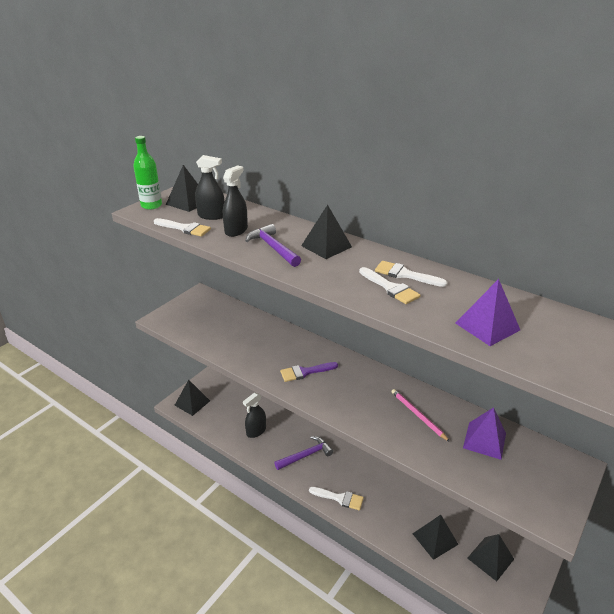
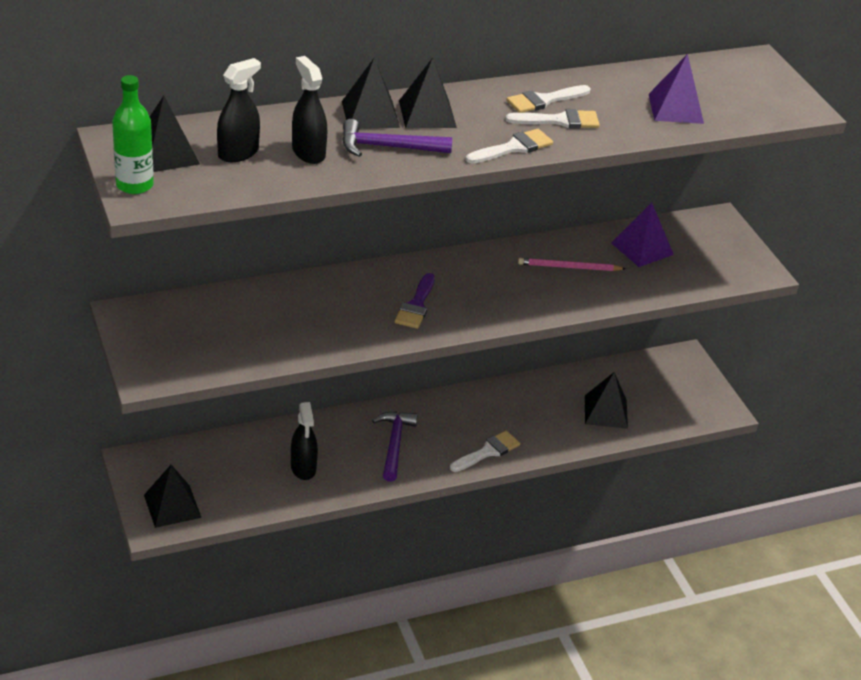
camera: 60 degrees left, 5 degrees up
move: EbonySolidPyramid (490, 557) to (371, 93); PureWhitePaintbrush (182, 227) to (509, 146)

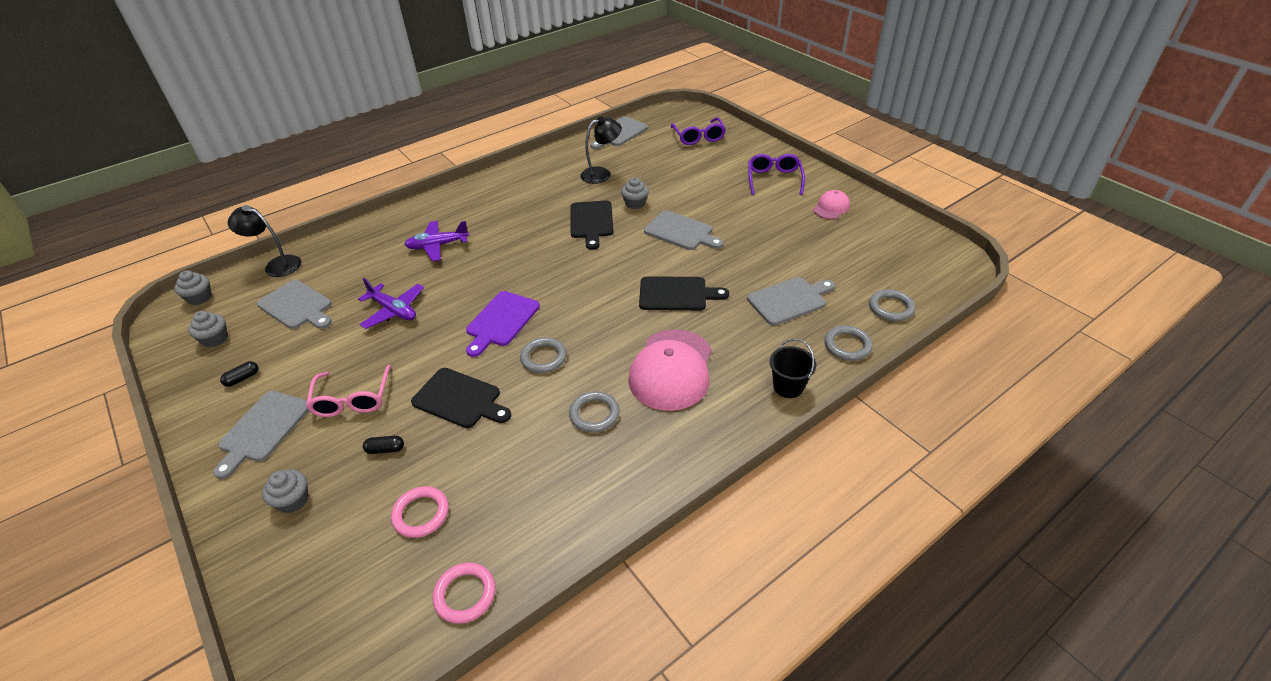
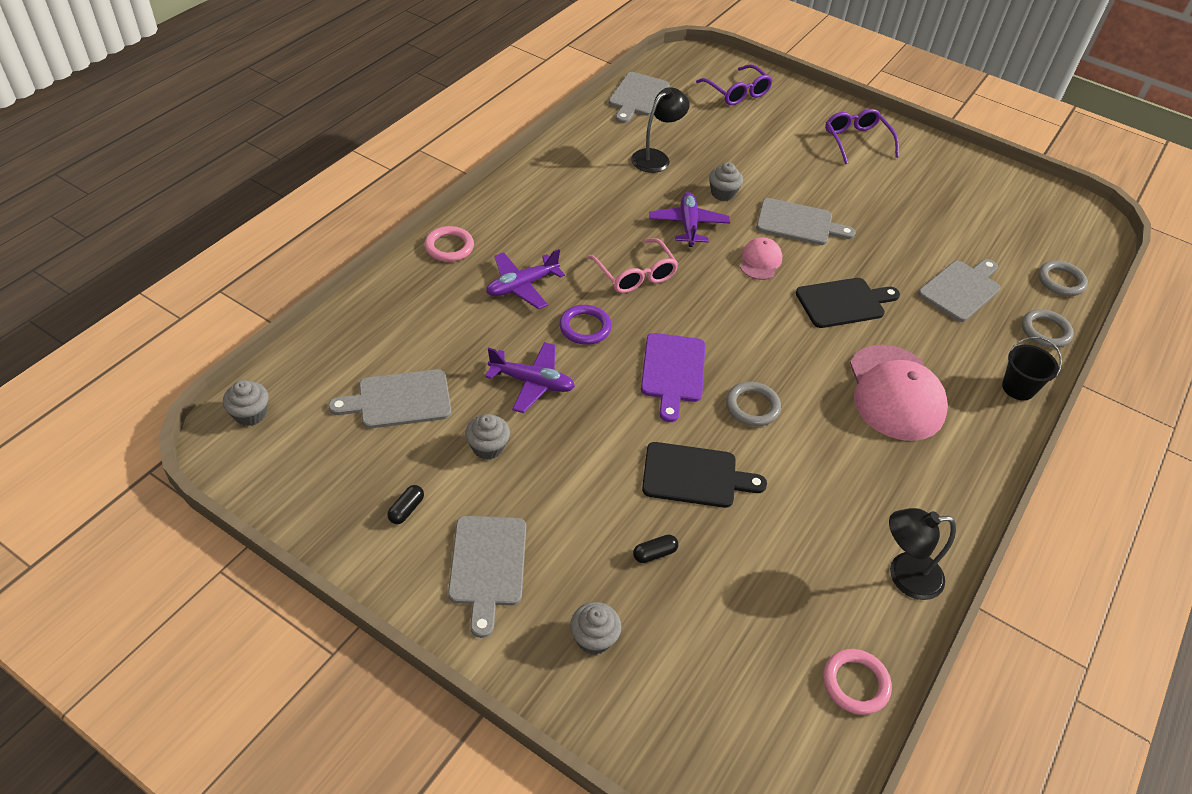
camera: 25 degrees left, 5 degrees up
delete: GrayTorus (594, 412)
insert: VioletTorus (585, 325)
move: PinkTorus (420, 512) to (449, 244); GrayFairyCake (208, 329) to (487, 437); PinkSpectacles (348, 391) to (632, 265); PinkPeakedCap (831, 204) to (761, 258); EbonyDeskLamp (264, 241) to (922, 554)
replace: EbonyChoppingBoard (592, 225) to VioletAeroplane (689, 219)
rotate: GrayChoppingBoard (294, 304) = (389, 398) 150 degrees clockwise

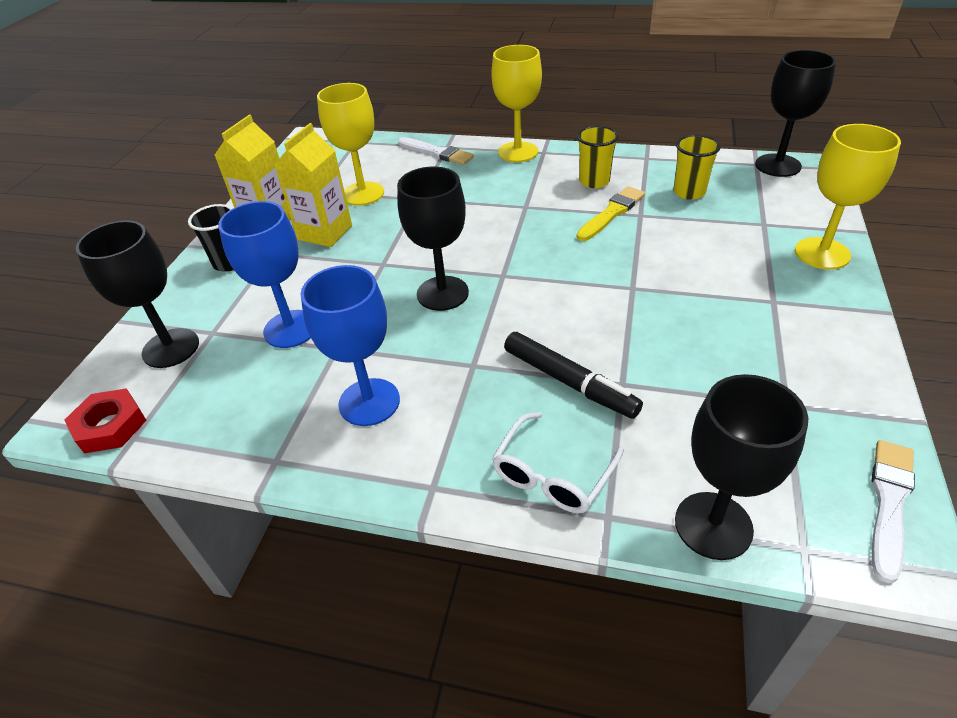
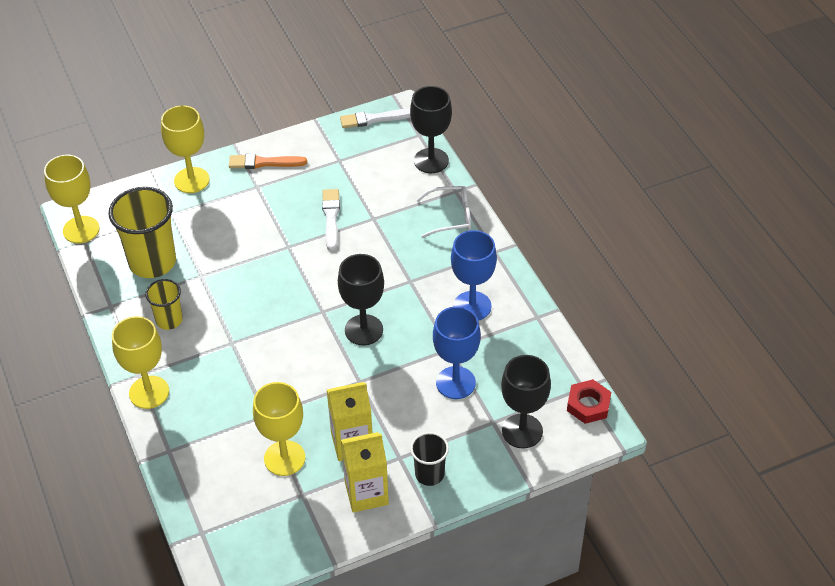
camera: 130 degrees left, 5 degrees up
delete: EbonyFeltPen (573, 375); GoldenPaintbrush (611, 213)
insert: OrangeColouredPaintbrush (268, 161)
move: PureWhitePaintbrush (436, 151) to (331, 220)
recolor: EbonyWineGlass (795, 113) to GoldenWineGlass (72, 199)
resize: GoldenTumbler (697, 167) = (142, 232) x1.83

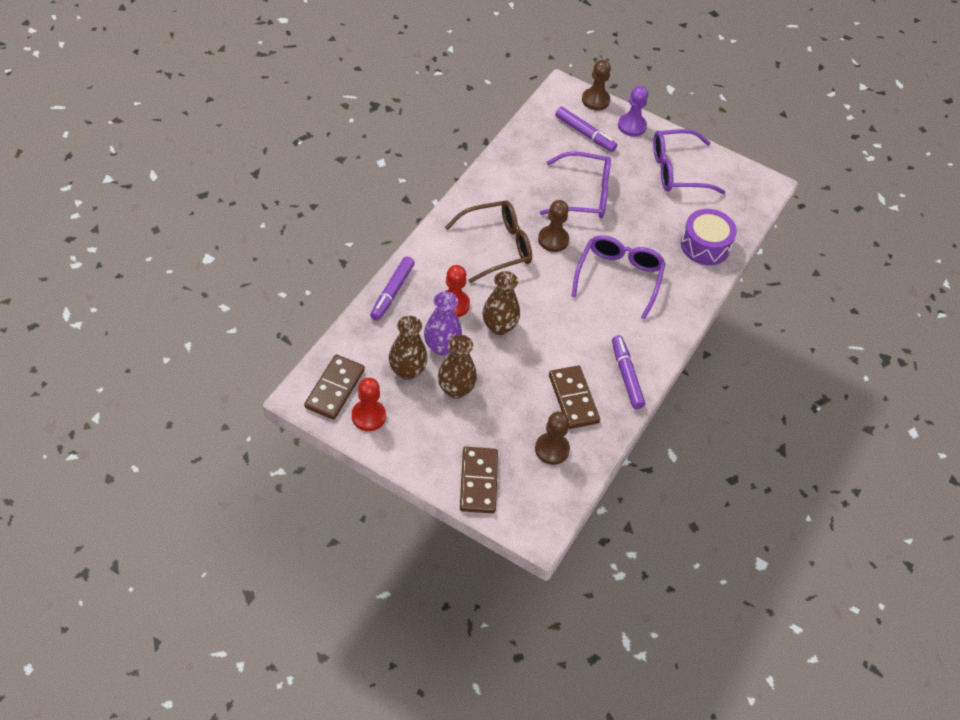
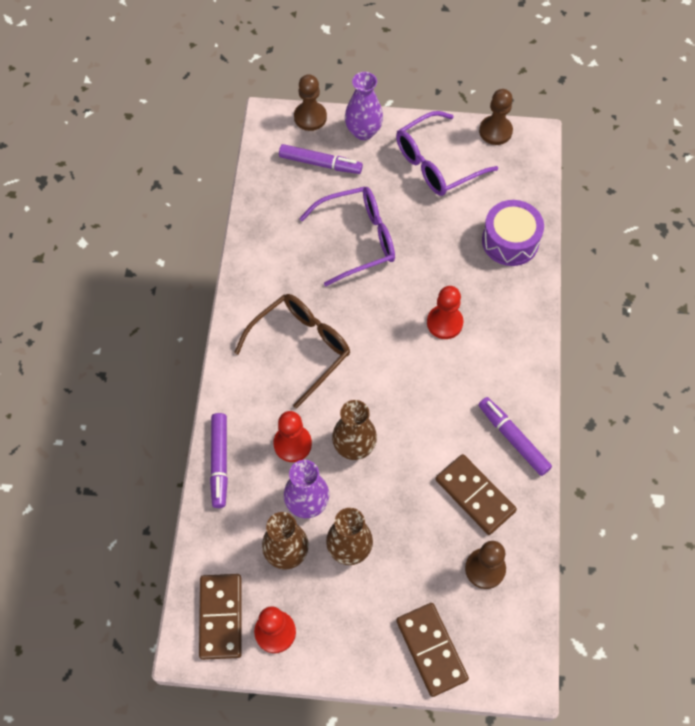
camera: 20 degrees left, 10 degrees up
move: DarkBrownChessPawn (553, 226) to (496, 117)
replace: VioletChessPawn (633, 111) to VioletFlowerVase (364, 106); VioletSpectacles (618, 277) to ScarletChessPawn (445, 312)

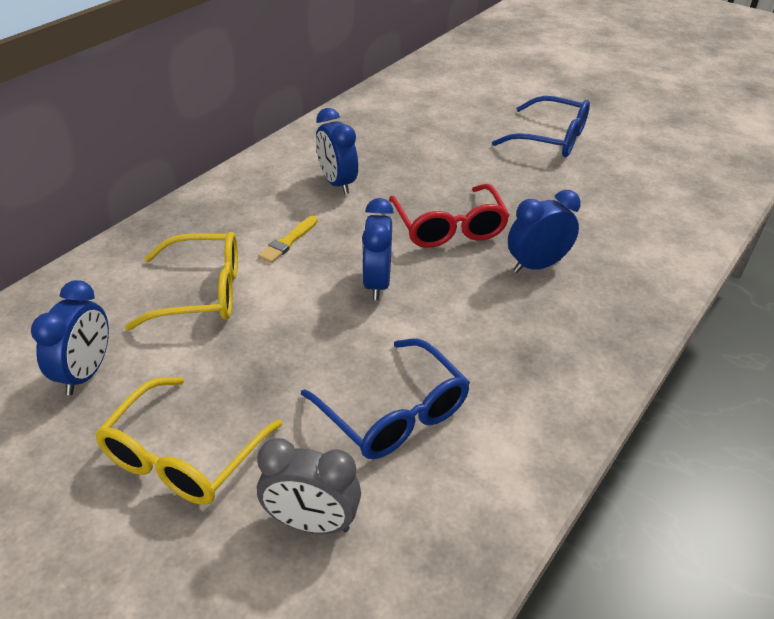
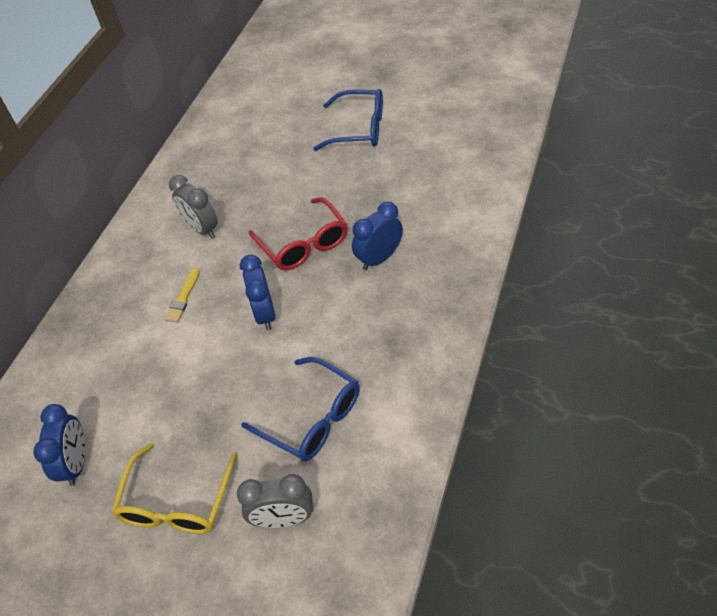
camera: 10 degrees left, 10 degrees up
delete: GoldenSpectacles (181, 281)
recolor: BlueClock (337, 151) to GrayClock (193, 206)

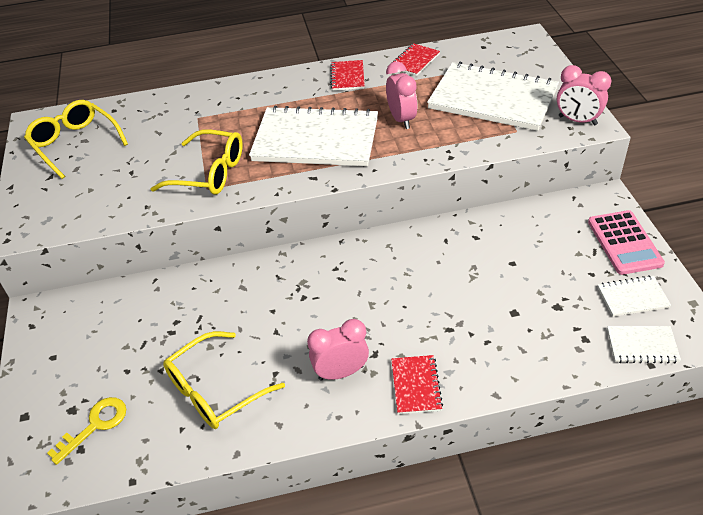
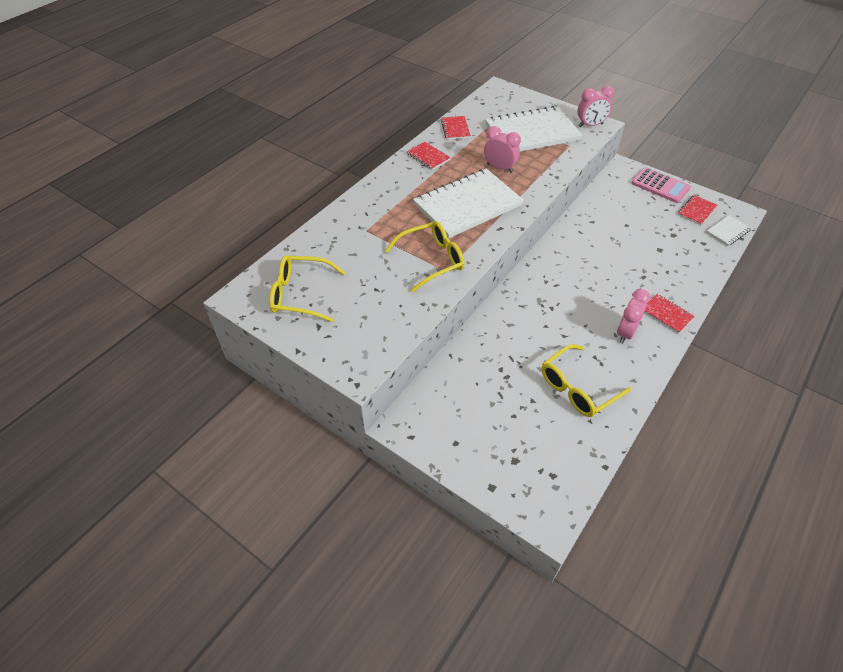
camera: 45 degrees left, 5 degrees up
delete: GoldenLatchkey (86, 431)
recolor: PureWhiteNotebook (634, 296) to ScarletNotebook (697, 210)
rotate: GoldenSpectacles (224, 380) = (587, 380) 45 degrees clockwise

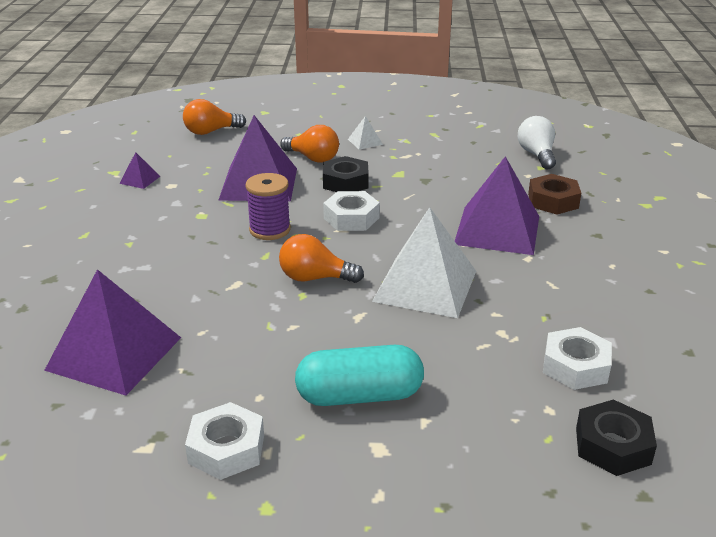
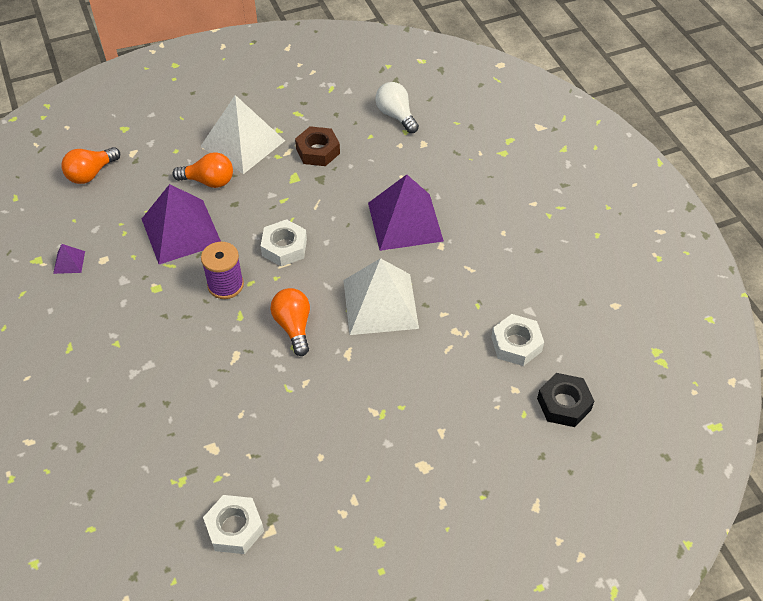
camera: 25 degrees left, 20 degrees up
delete: VioletSolidPyramid (112, 332); TurquoisePillShape (359, 375); EbonyHexNut (346, 174)
move: PureWhiteHexNut (224, 441) to (233, 524); DarkBrownHexNut (554, 194) to (317, 146)
rotate: OrangeColouredLightBulb (321, 258) = (290, 322) 90 degrees clockwise
resize: PureWhiteSolidPyramid (365, 133) = (242, 134) x2.40

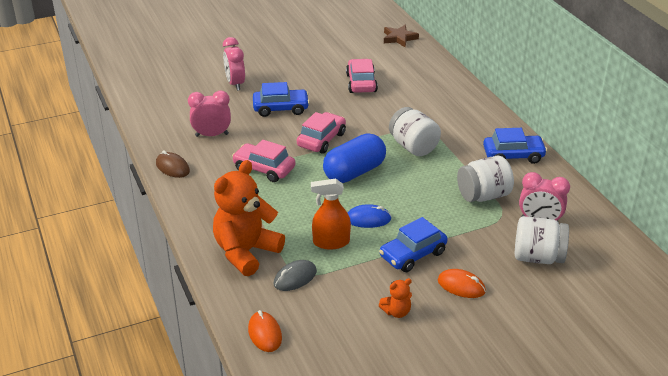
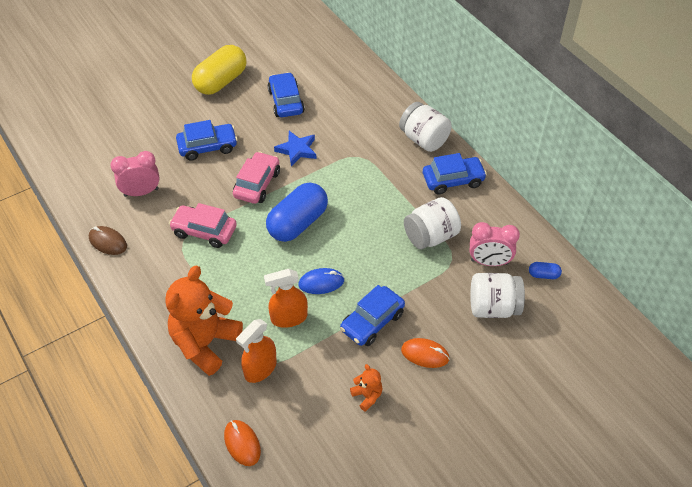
camera: 10 degrees left, 15 degrees up
delete: PinkClock (234, 64); DarkBrownStarShape (401, 36)
insert: GoldenPillShape (219, 70); BlueStarShape (295, 148); BluePillShape (545, 270)
move: PureWhiteJamJar (415, 131) to (425, 127)
replace: GrayMouse (295, 275) to OrangeColouredSprayBottle (256, 351)
recolor: PinkCar (362, 76) to BlueCar (286, 94)
rotate: OrangeColouredTeddy (395, 298) = (366, 388) 90 degrees counterclockwise

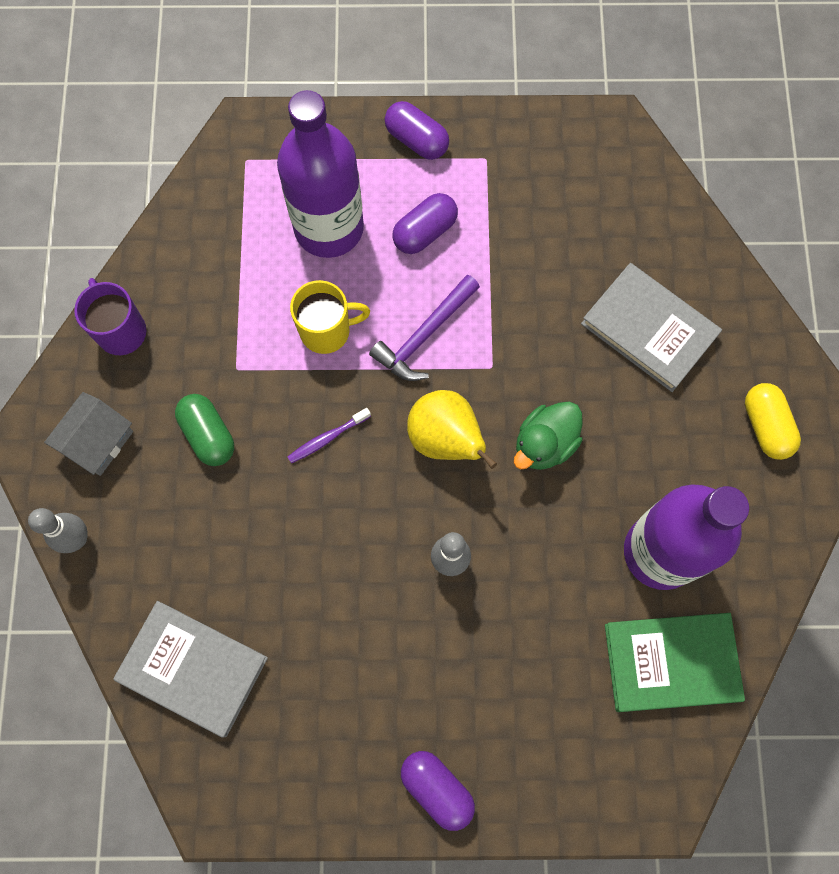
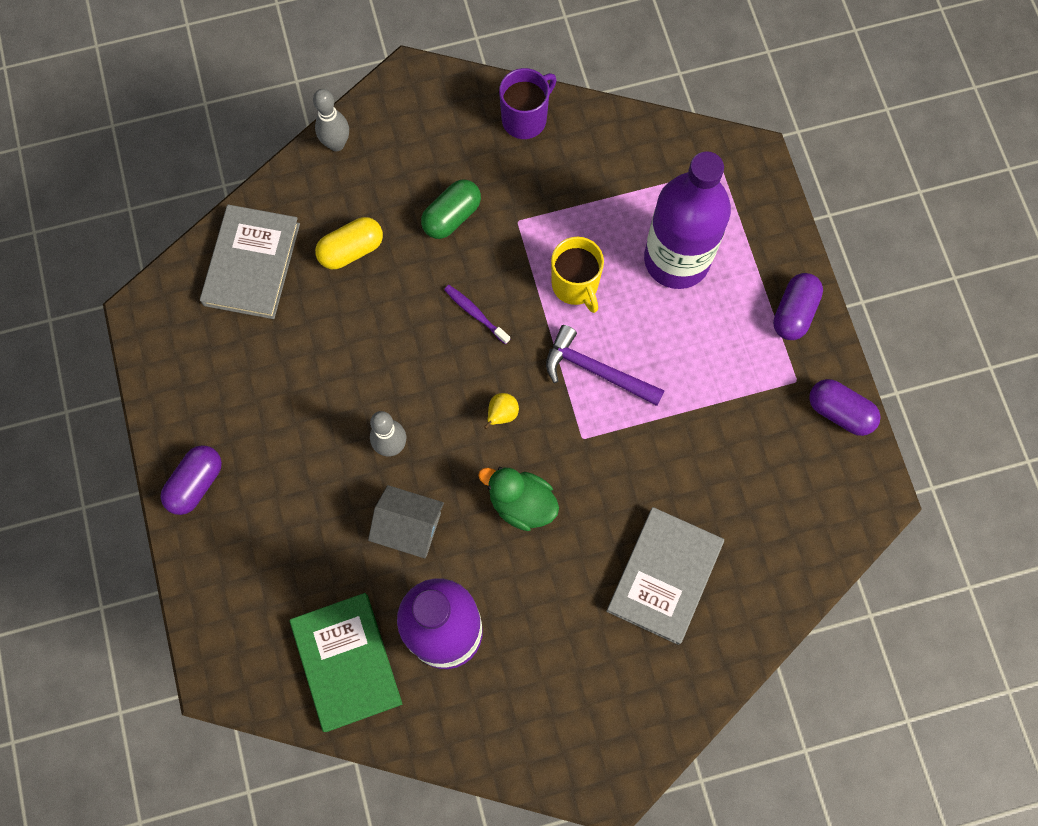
camera: 75 degrees right, 0 degrees up
move: GoldenPillShape (773, 421) to (349, 243); GrayToyHouse (88, 434) to (406, 521); VioletPillShape (425, 223) to (845, 407)
resize: GoldenPear (452, 429) = (501, 411) x0.48

